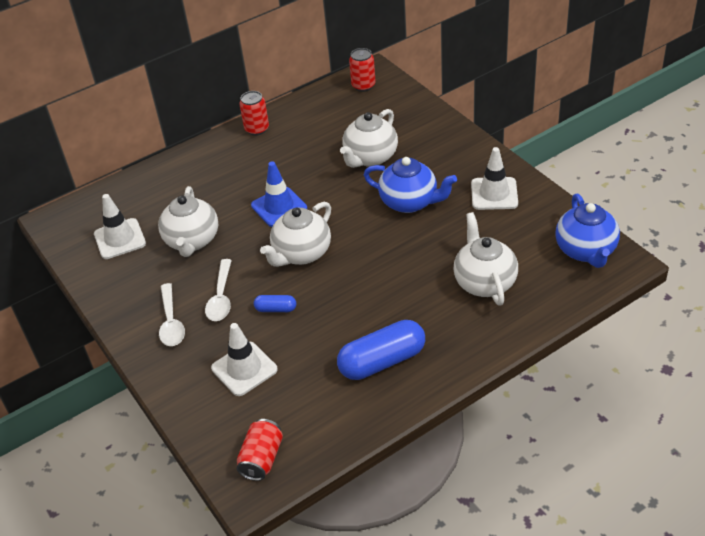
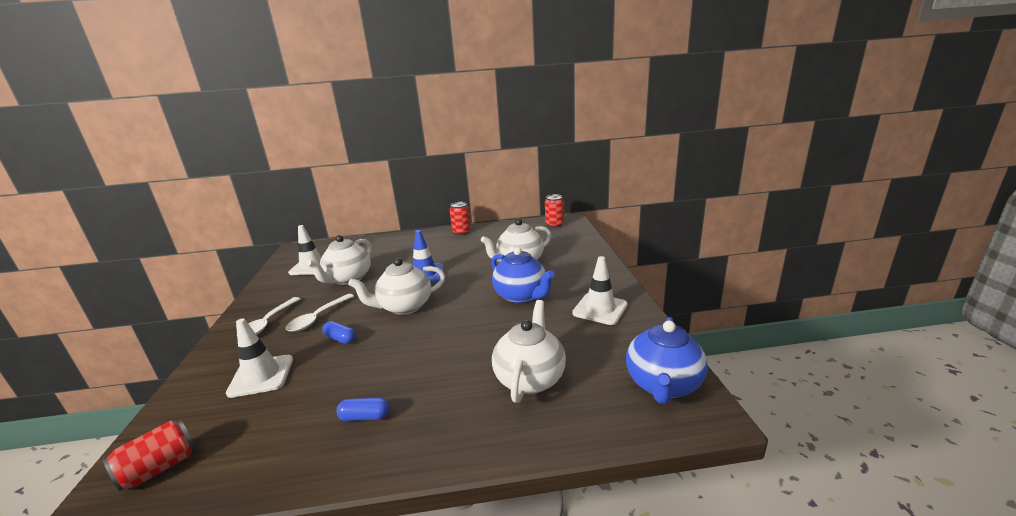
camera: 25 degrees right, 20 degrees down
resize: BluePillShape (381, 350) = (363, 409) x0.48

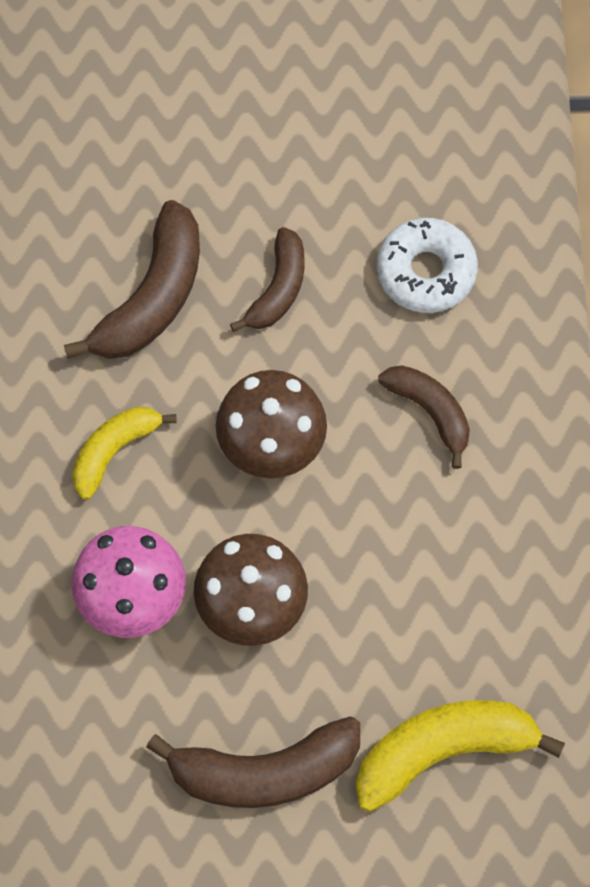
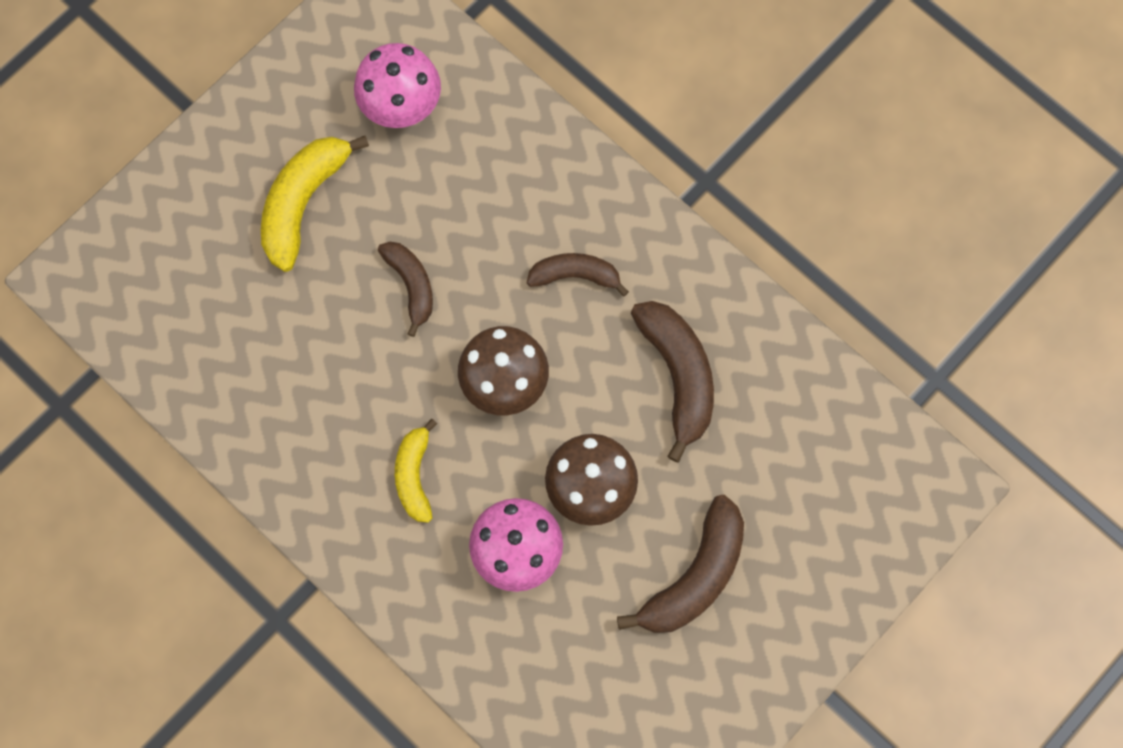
camera: 45 degrees left, 5 degrees up
delete: PureWhiteDonut (427, 265)
insert: PinkMushroom (397, 85)
move: GoldenToyBanana (460, 756) to (315, 204); DarkBrownToyBanana (132, 279) to (672, 382)

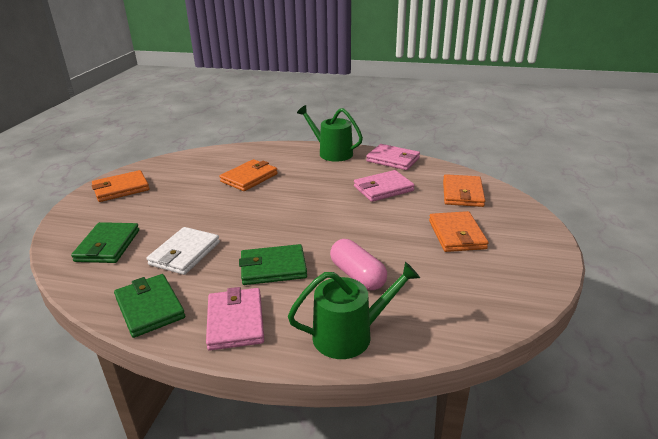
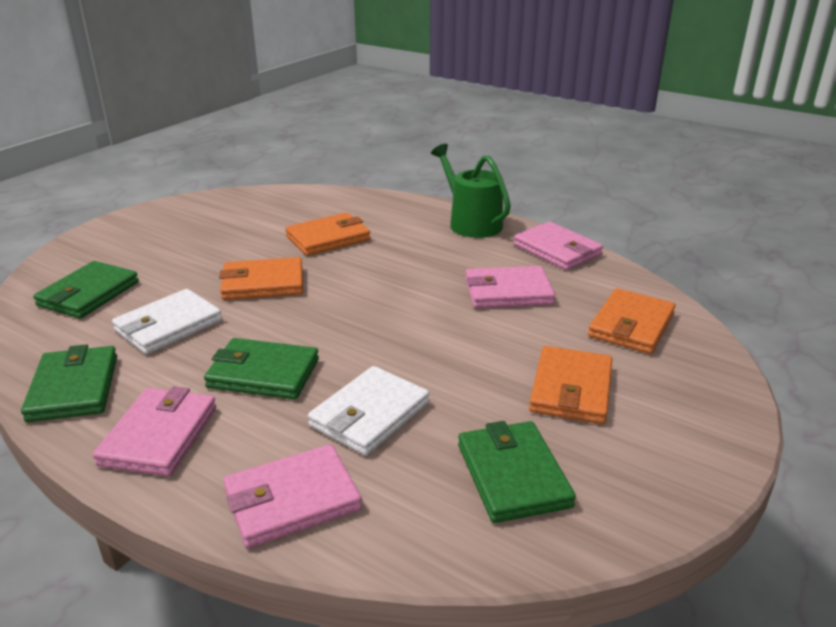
camera: 20 degrees right, 0 degrees up
insert: GreenBillfold (517, 472)
move: OrangeColouredBillfold (121, 186) to (261, 278)
replace: GreenSprinklingCan (354, 310) to PinkBillfold (292, 496); PinkPillShape (358, 264) to PureWhiteBillfold (369, 411)

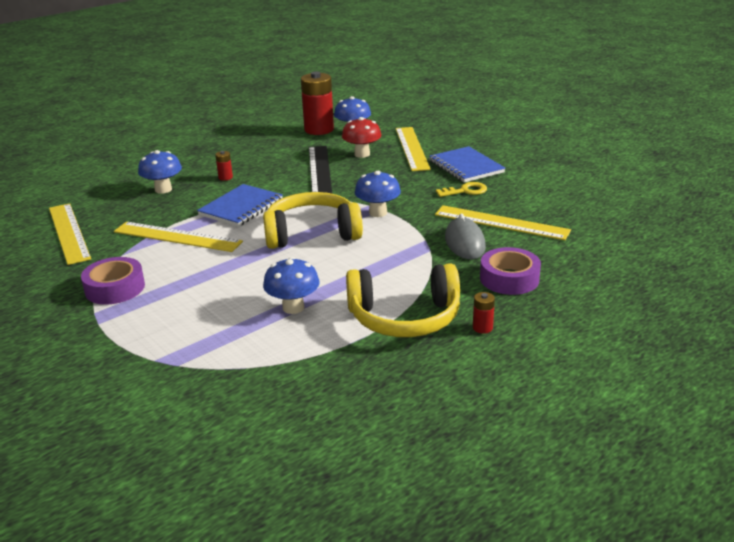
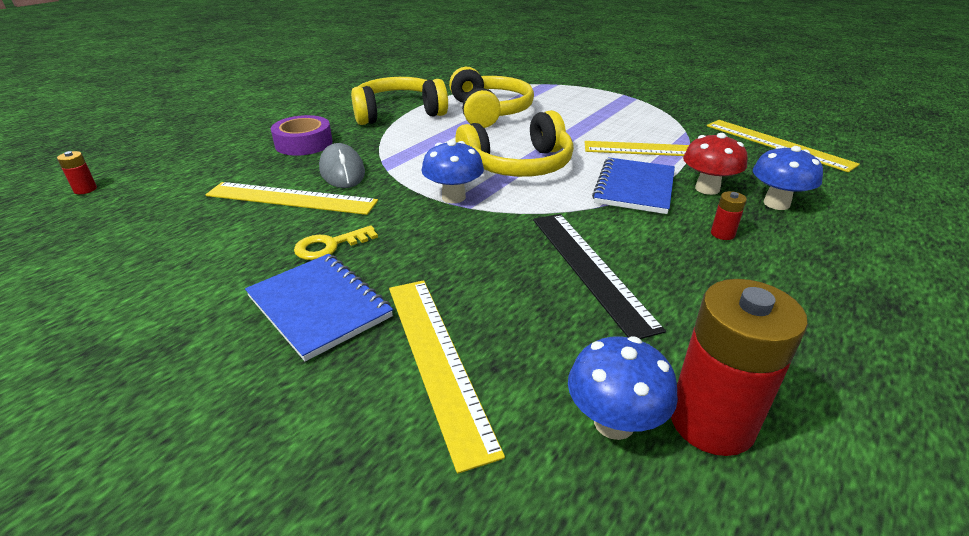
camera: 165 degrees right, 5 degrees up
delete: VioletRollOfTape (113, 280)
move: ScarletPowerCell (484, 313) to (77, 172); ScarletMushroom (361, 137) to (715, 164)
replace: BlueMushroom (291, 285) to GoldenOverEarHeadphones (491, 97)

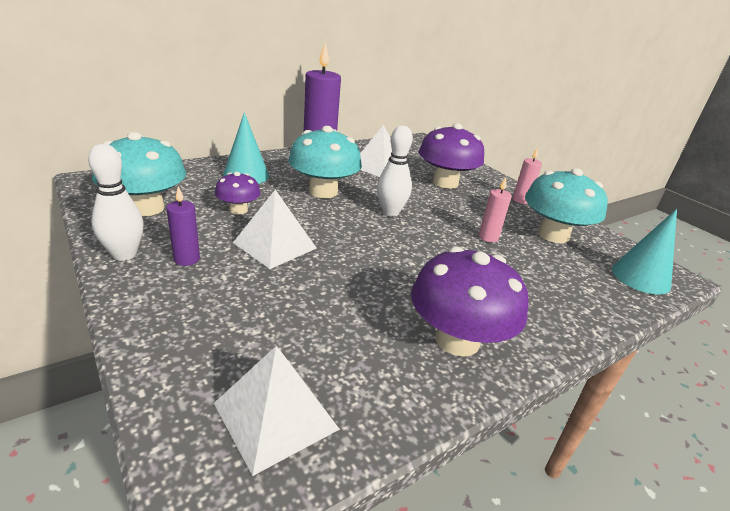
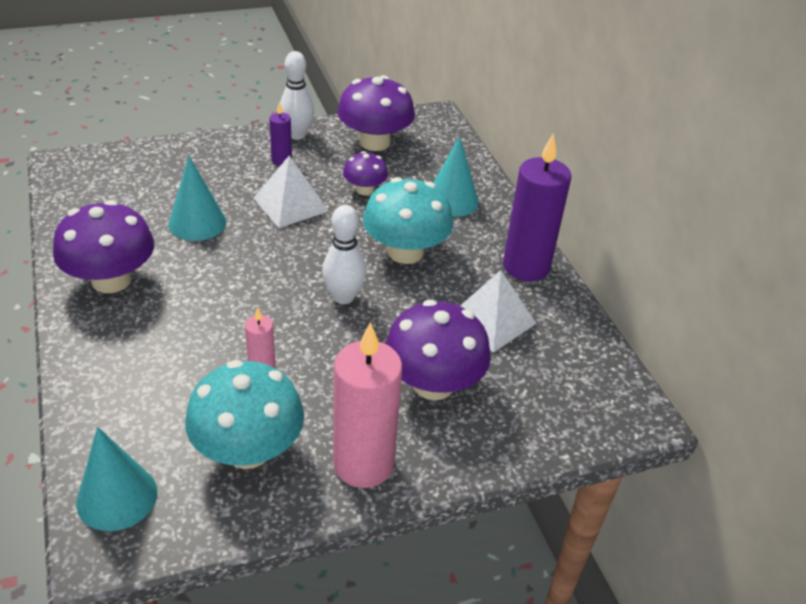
camera: 105 degrees right, 10 degrees up
delete: PureWhiteSolidPyramid (277, 411)
insert: TurquoiseConeShape (197, 198)
recolor: TurquoiseMushroom (139, 174) to VioletMushroom (376, 113)
resize: PinkPillarCandle (527, 176) = (368, 405) x2.07

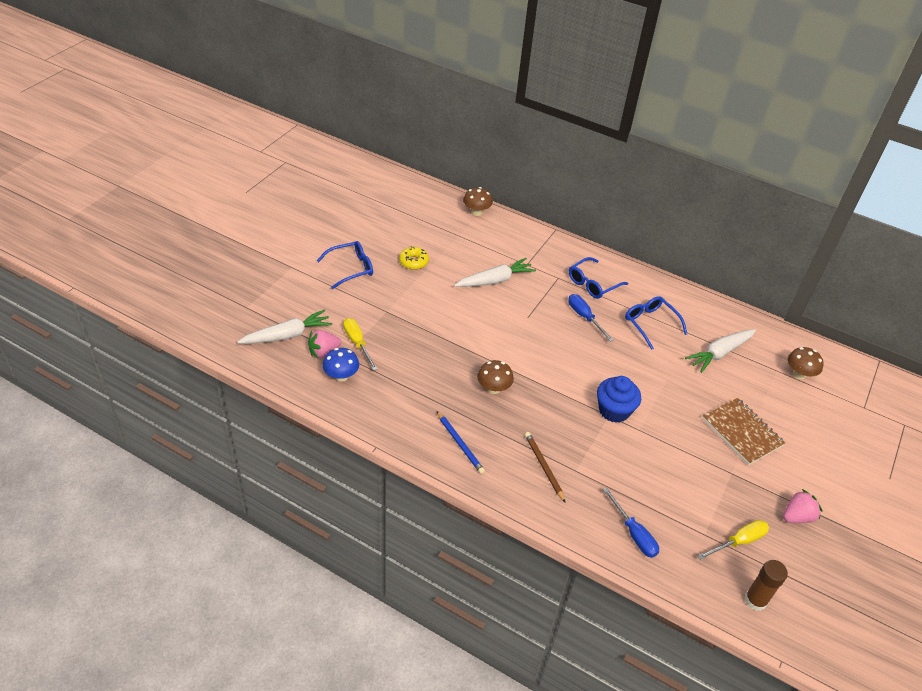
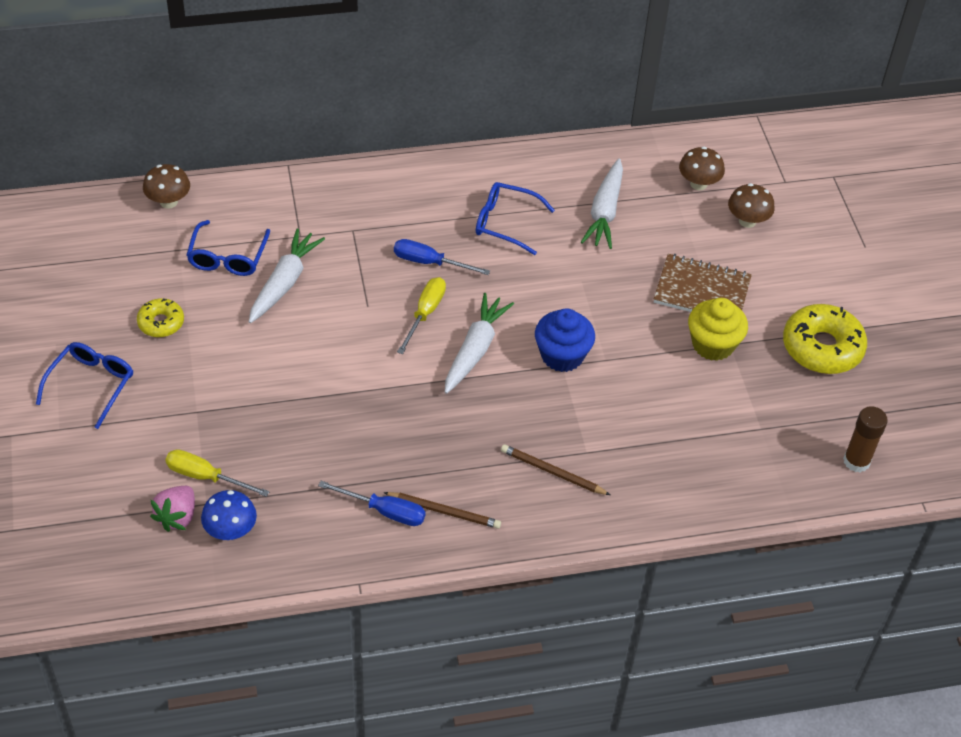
camera: 40 degrees left, 5 degrees up
insert: GoldenFairyCake (718, 329)
move: BlueSpectacles (598, 278) to (228, 248); BlueFlatScrewdriver (631, 523) to (372, 503); GoldenFlatScrewdriver (733, 540) to (421, 315); PureWhiteRootVegetable (284, 327) to (479, 343); DarkBrownMushroom (495, 377) to (751, 205)
replace: PinkBerry (803, 506) to GoldenDonut (825, 339)
recolor: BlueWoodenPencil (461, 442) to DarkBrownWoodenPencil (442, 510)

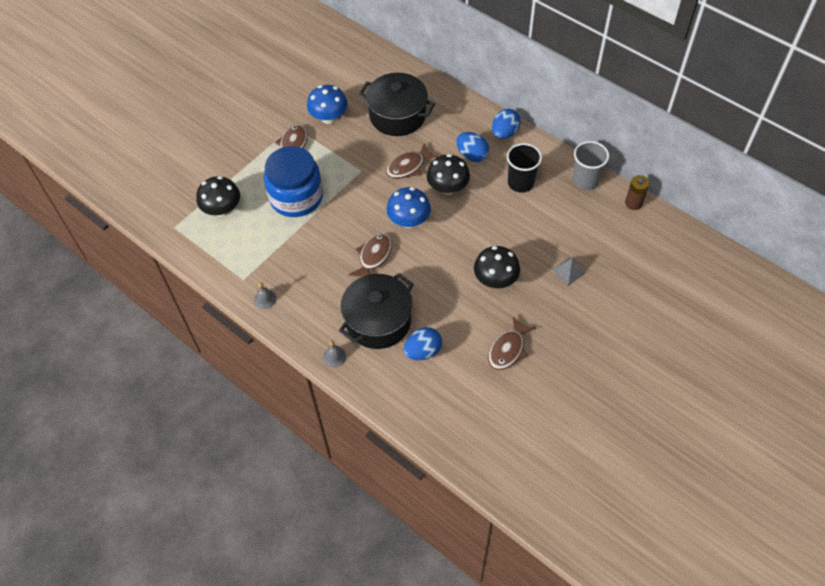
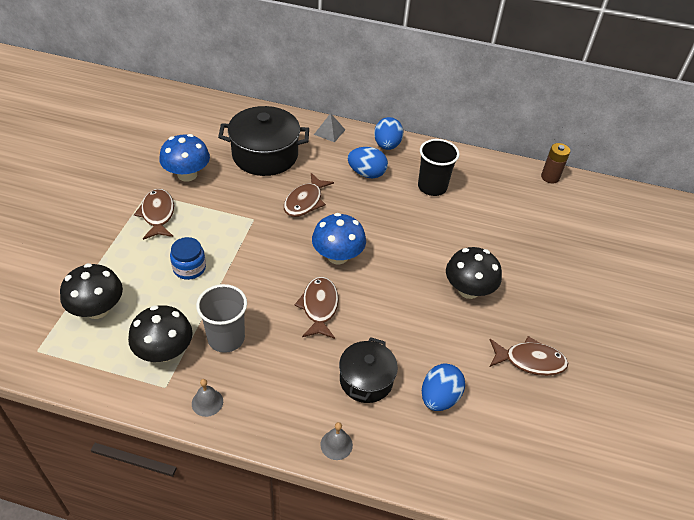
camera: 30 degrees left, 10 degrees down
move: EbonyMushroom (448, 174) to (160, 333); GrayTumbler (590, 165) to (221, 318); GraySolidPyramid (569, 271) to (329, 127)
rotate: DarkBrownFishFigure (512, 343) = (529, 356) 90 degrees counterclockwise
resize: BlueJamJar (293, 181) = (188, 258) x0.47; EbonyCookingPot (376, 311) = (368, 370) x0.62

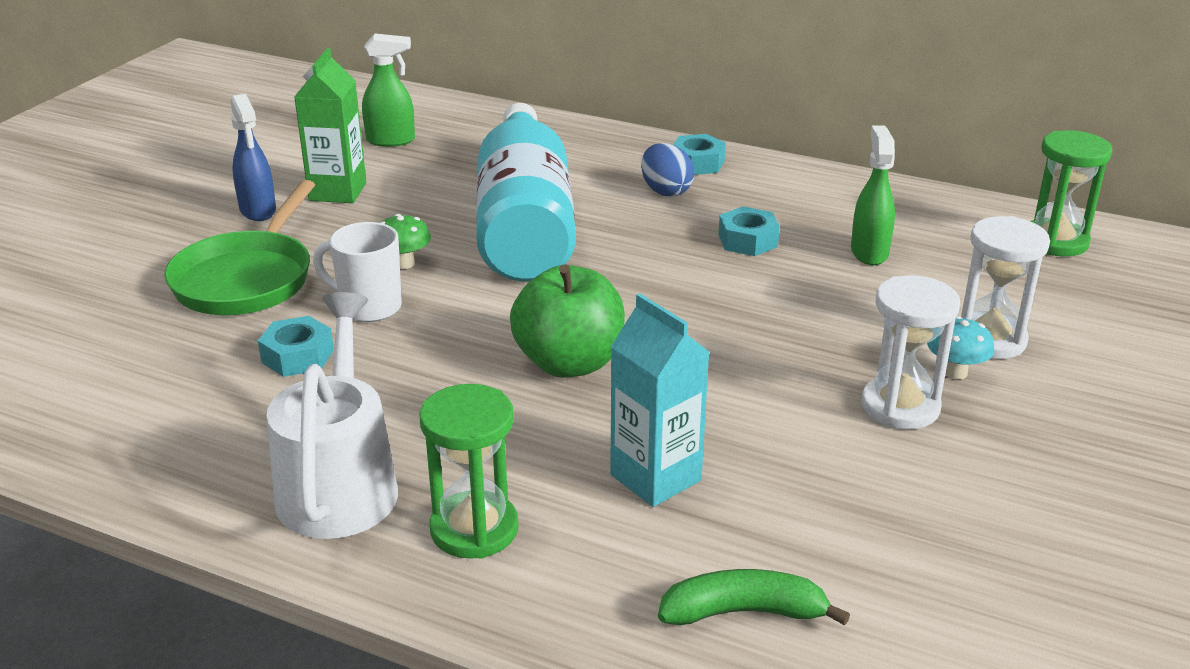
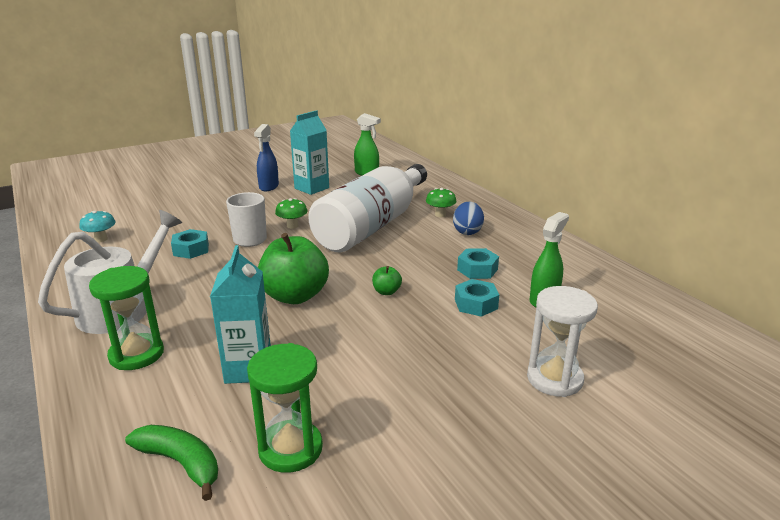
camera: 35 degrees right, 5 degrees down
delete: GreenPan (239, 247); PureWhiteSandTimer (911, 352)
insert: GreenApple (387, 280); GreenMushroom (441, 202)
move: TurquoiseMushroom (960, 348) to (98, 226); GreenSandTimer (1071, 193) to (285, 408); TurquoiseHexNut (699, 154) to (477, 298)
recolor: GreenMilkCarton (330, 125) to TurquoiseMilkCarton (309, 152); TurquoiseBottle (526, 192) to PureWhiteBottle (367, 208)

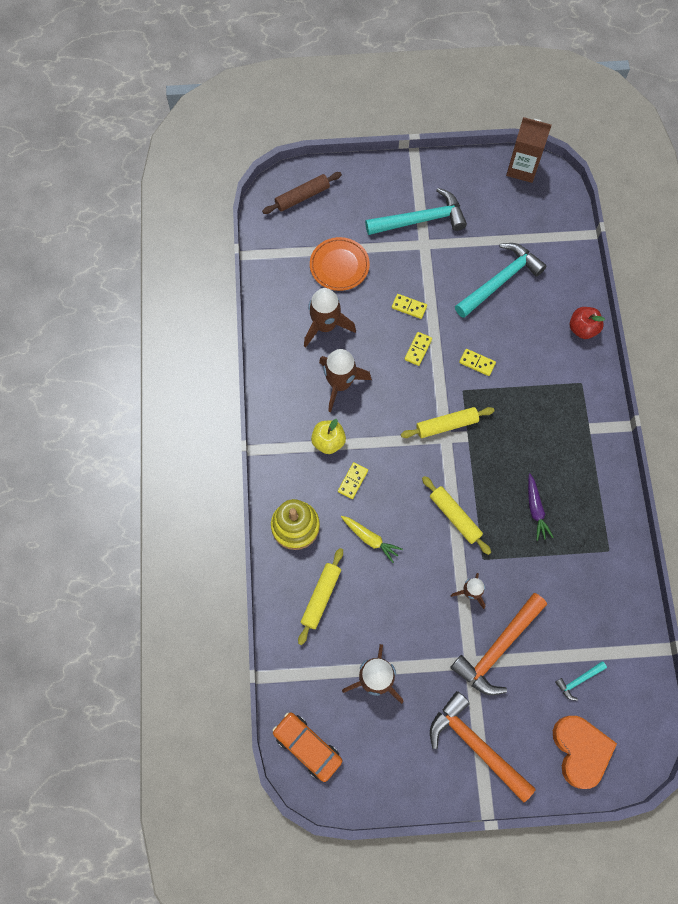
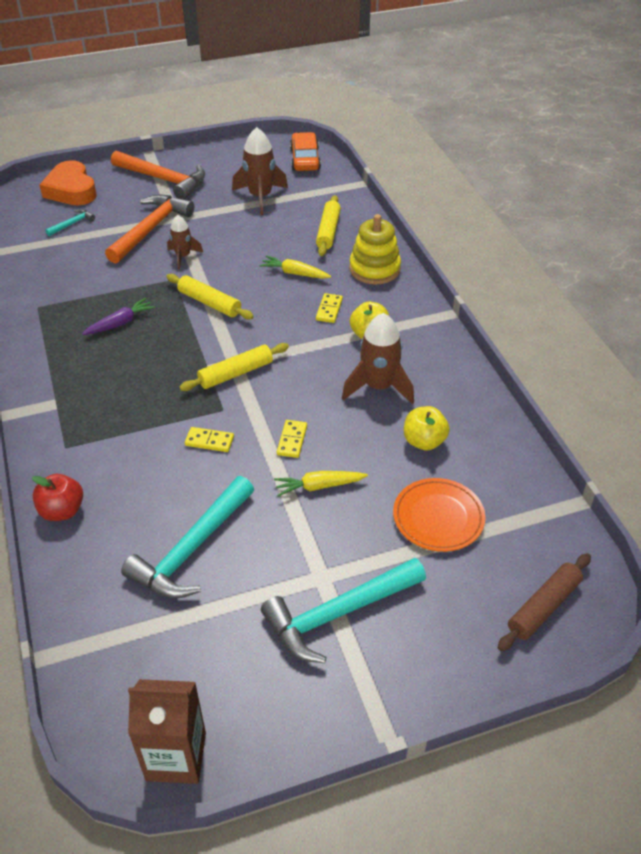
camera: 165 degrees right, 25 degrees down
replace: GoldenDomino (409, 306) to GoldenRootVegetable (321, 484); DarkBrownToyRocket (330, 318) to GoldenApple (427, 428)
rotate: VioletRootVegetable (541, 507) = (119, 316) 75 degrees clockwise; OrangeColouredCar (307, 747) = (305, 151) 120 degrees counterclockwise

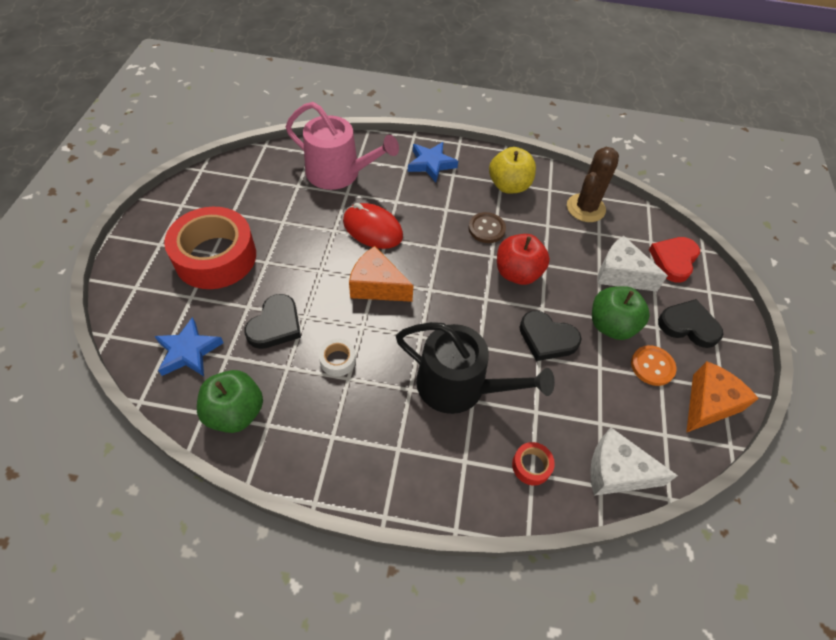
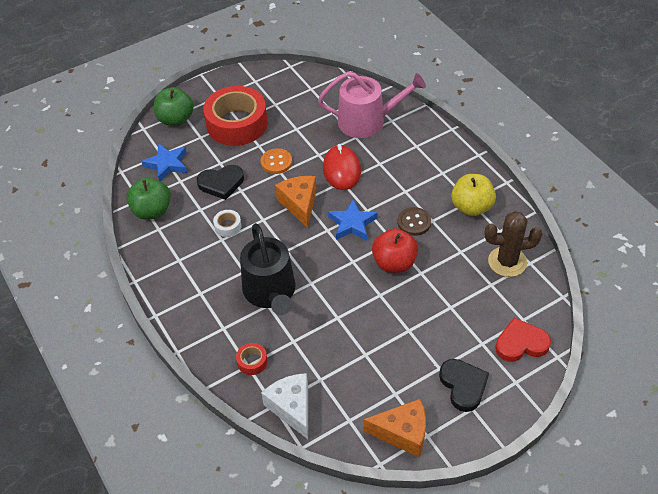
camera: 55 degrees right, 5 degrees down
delete: EbonyHeart (550, 336); PureWhitePieceOfCheese (632, 264)
move: GreenApple (621, 313) to (174, 106); OrangeColouredButton (653, 365) to (276, 161); BlueStarShape (433, 162) to (352, 219)
rotate: PinkSprinklingCan (342, 146) = (372, 105) 75 degrees counterclockwise

